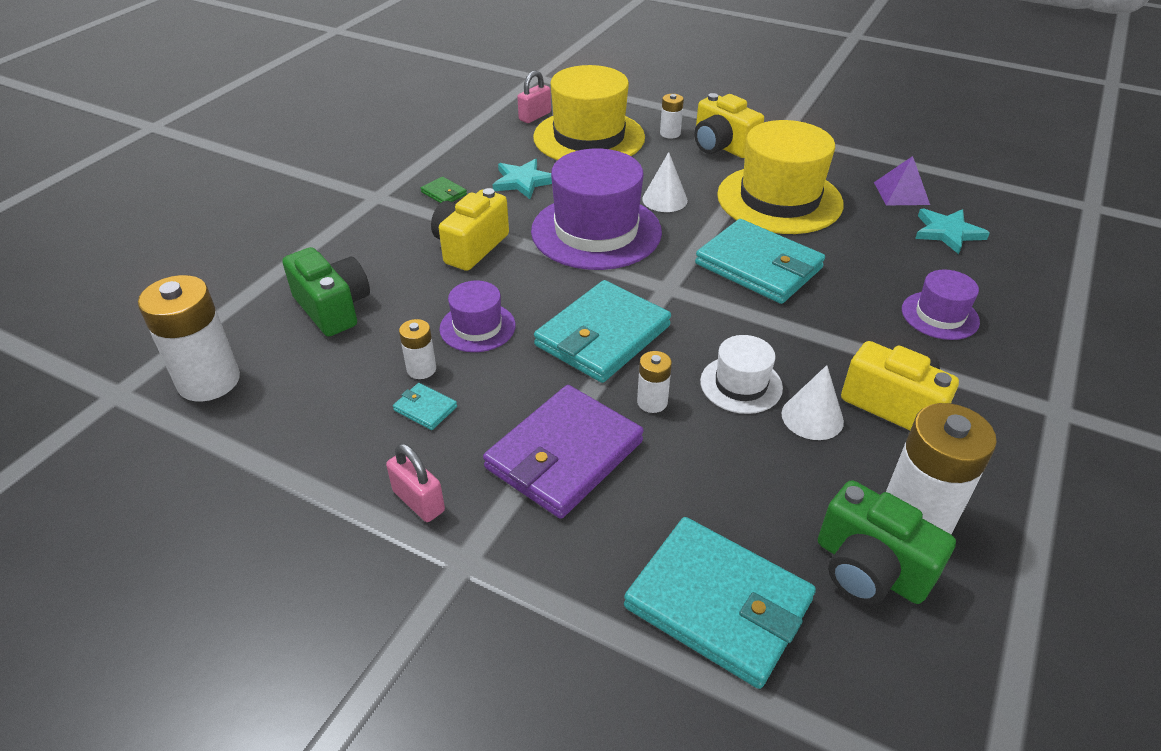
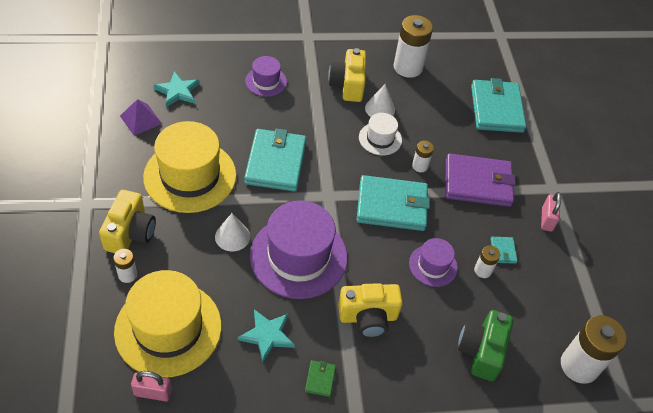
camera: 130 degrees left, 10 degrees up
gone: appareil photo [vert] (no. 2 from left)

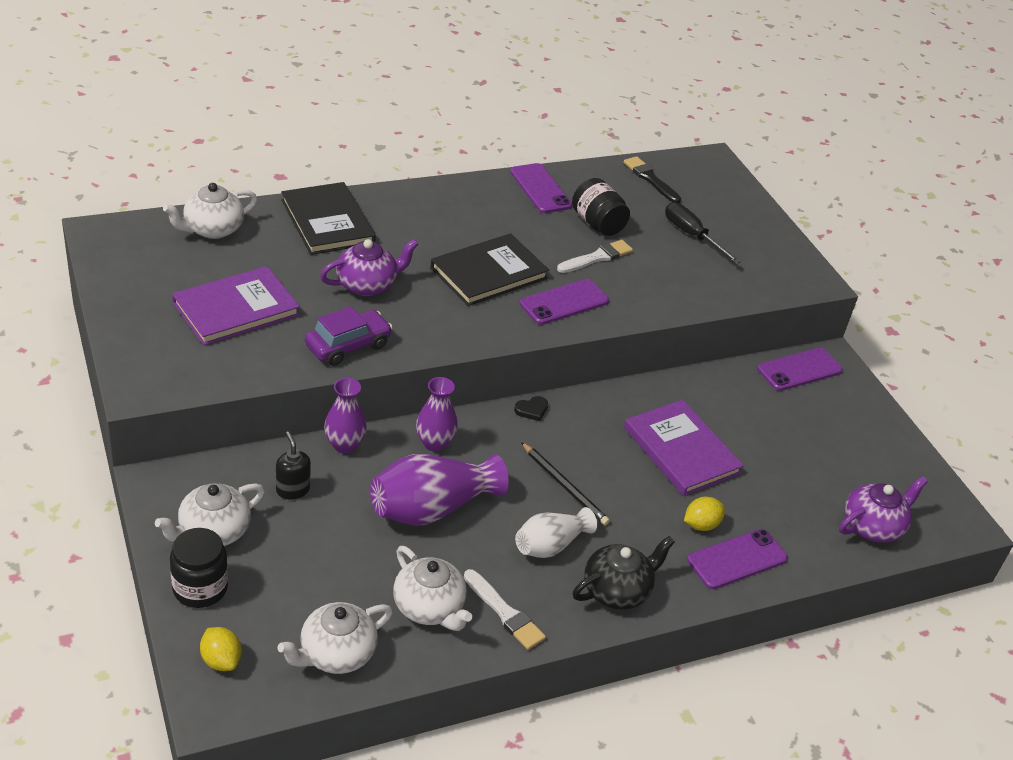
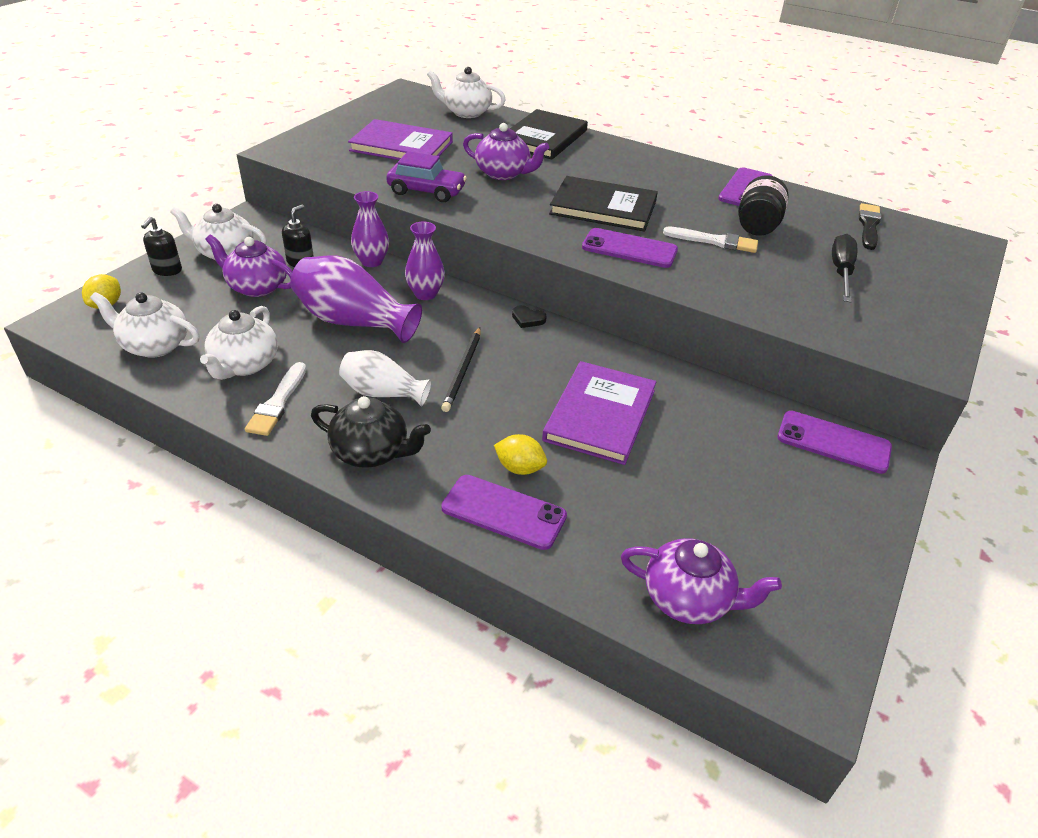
camera: 55 degrees right, 0 degrees up
new: théière [violet] (no. 1 from left)
swapped: bocal [noir] (no. 1 from left) to distributeur de savon [noir] (no. 1 from left)

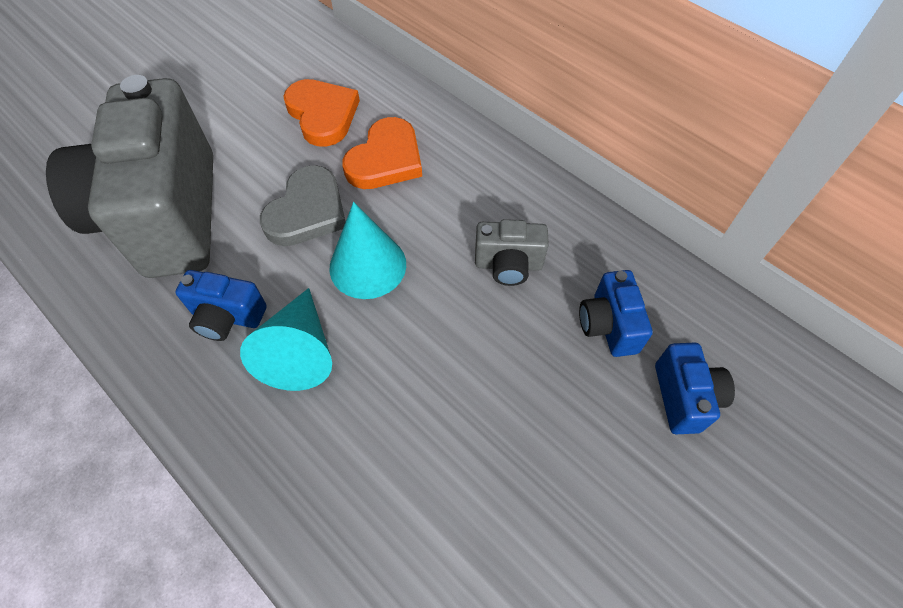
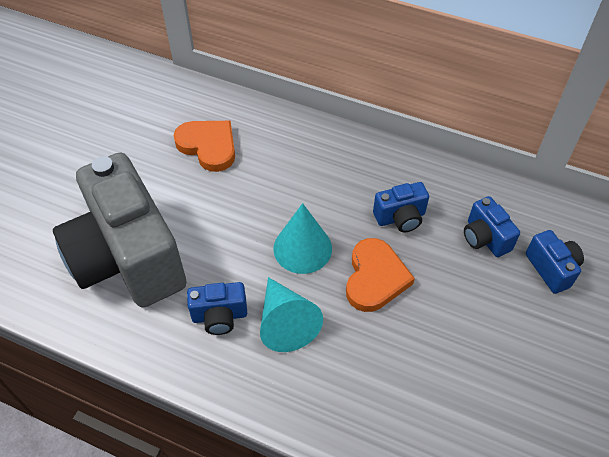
camera: 20 degrees left, 5 degrees down
gone: cœur [gris]
shifted: cœur [orange] (no. 2 from left)
repainted: appareil photo [gris] (no. 2 from left) to appareil photo [bleu] (no. 2 from left)

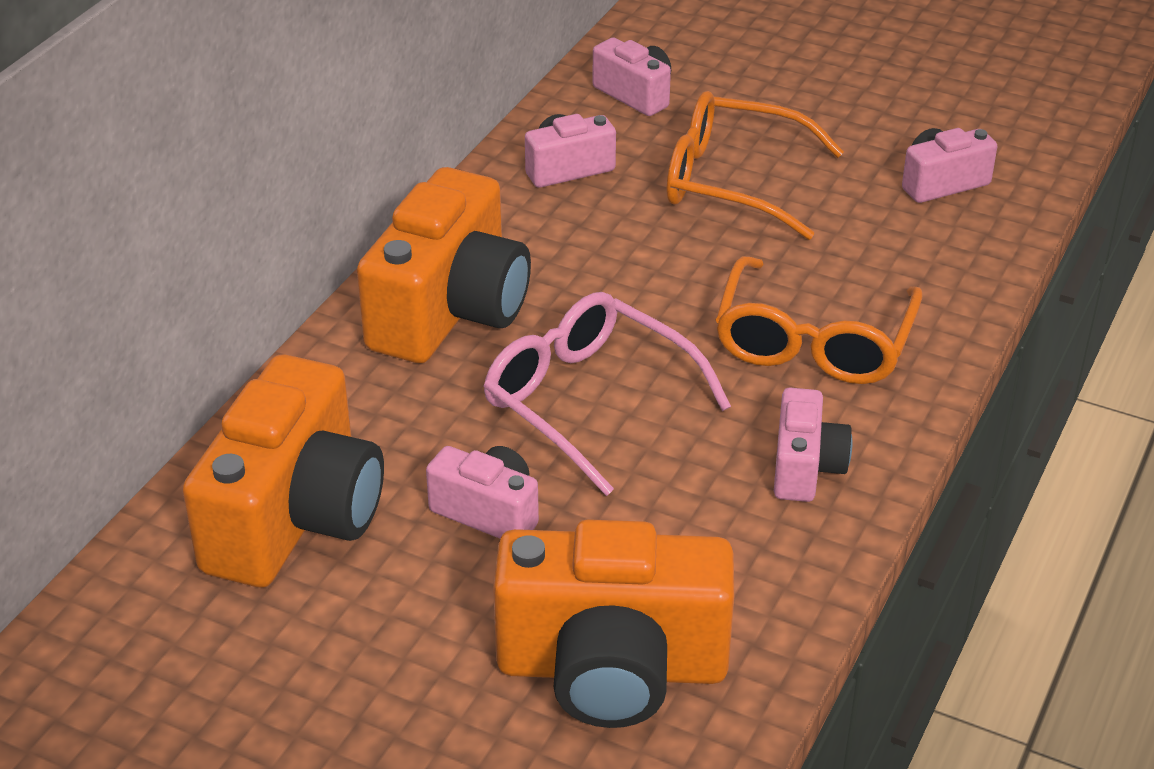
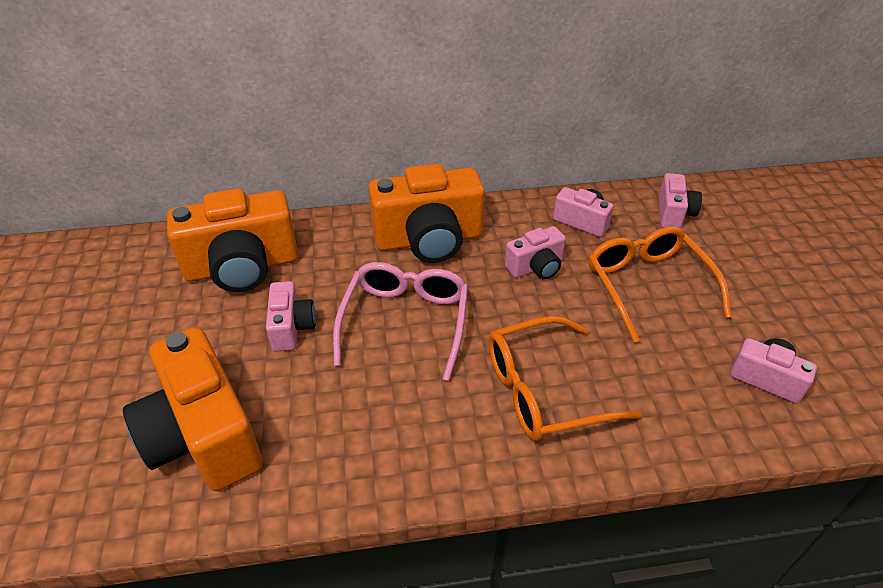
camera: 55 degrees right, 5 degrees up
shifted: appareil photo [rose] (no. 4 from left in the first image) to appareil photo [rose] (no. 2 from left)

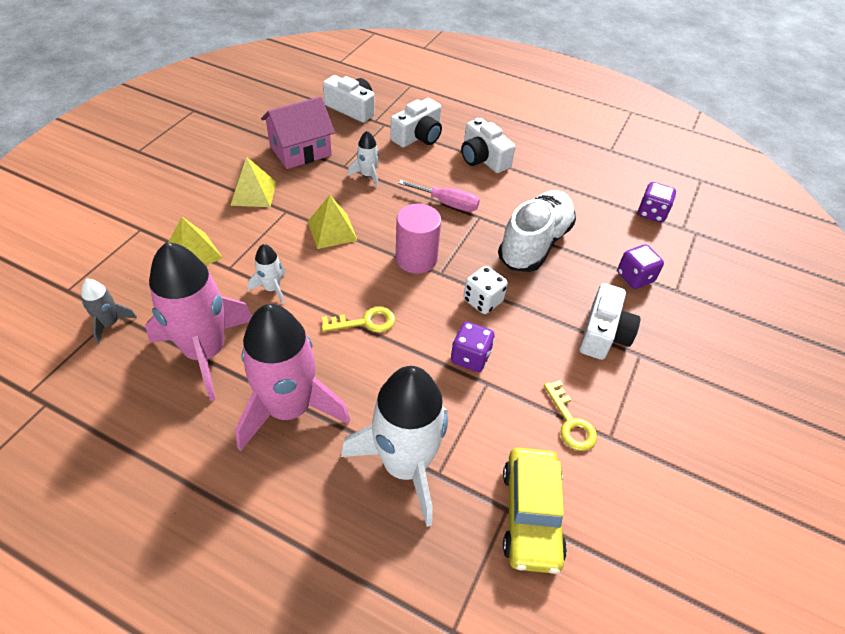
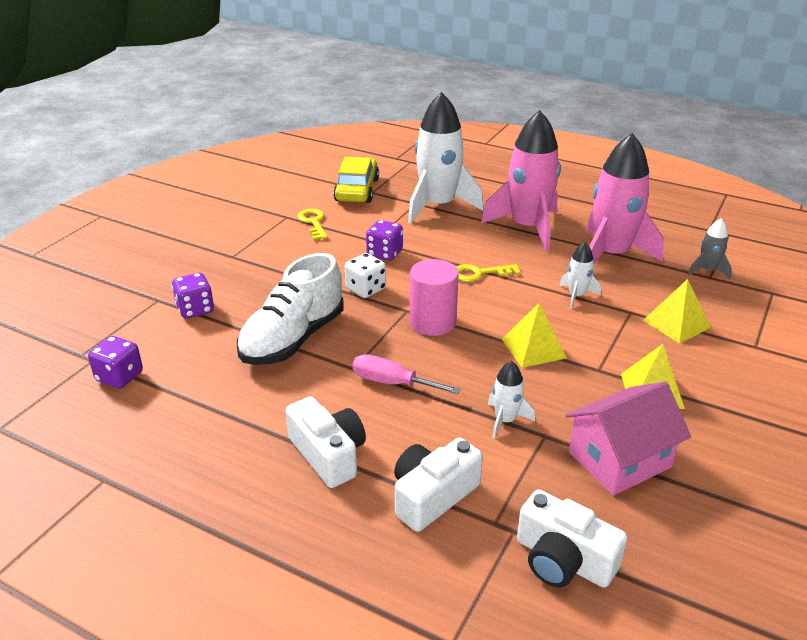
camera: 175 degrees left, 15 degrees down
gone: appareil photo [blanc] (no. 4 from left)

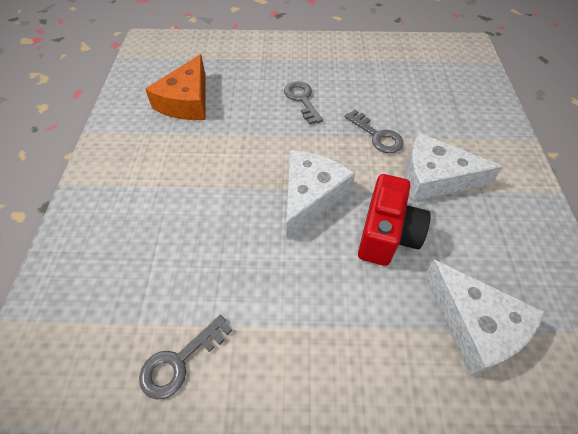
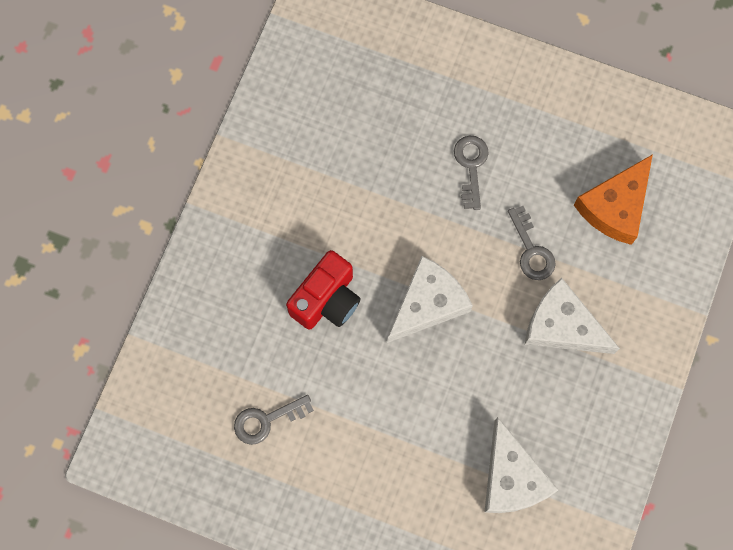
camera: 20 degrees right, 20 degrees up
shifted: fromage [orange]; appareil photo [rouge]

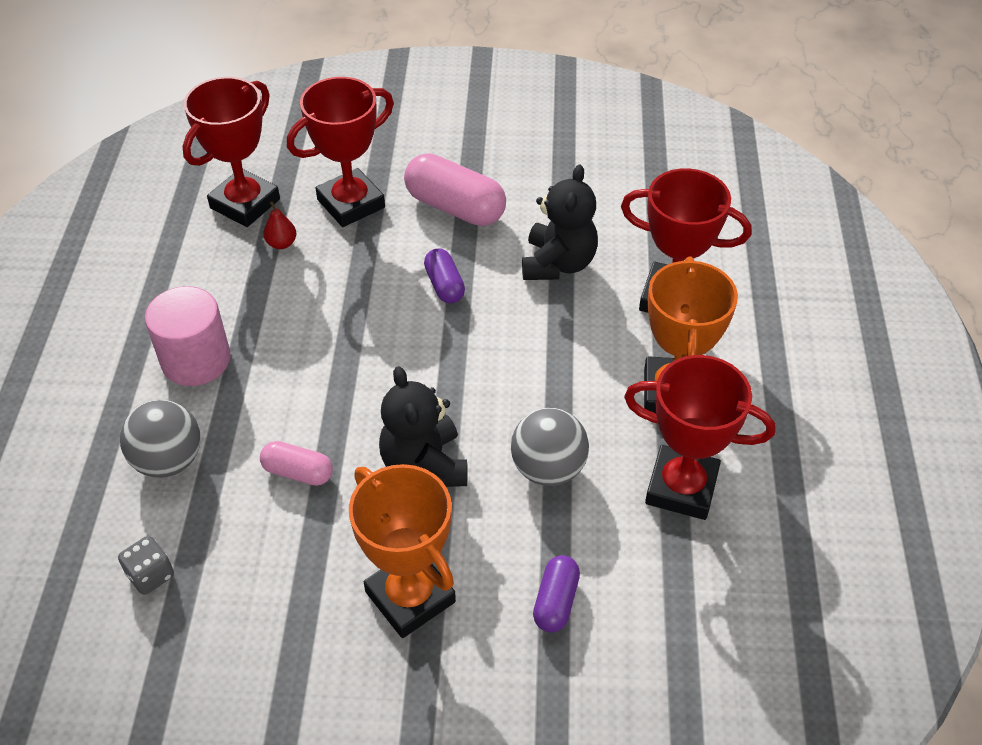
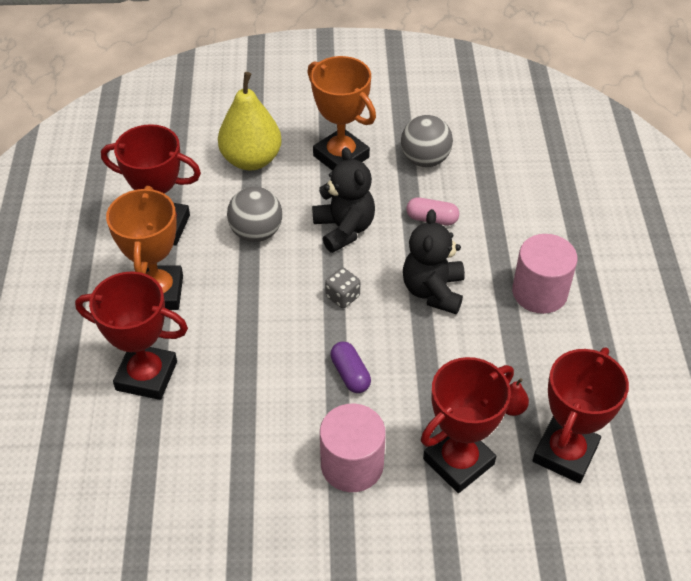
camera: 175 degrees right, 0 degrees up
shifted: dé [gris]; balle [gris] (no. 1 from left in the first image) to balle [gris] (no. 2 from left); ours en peluche [noir] (no. 2 from left)
swapped: gélule [rose] (no. 2 from left) to cylindre [rose] (no. 1 from left); gélule [violet] (no. 2 from left) to poire [jaune]

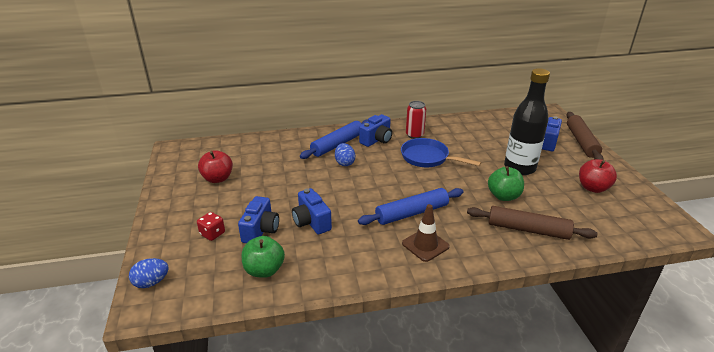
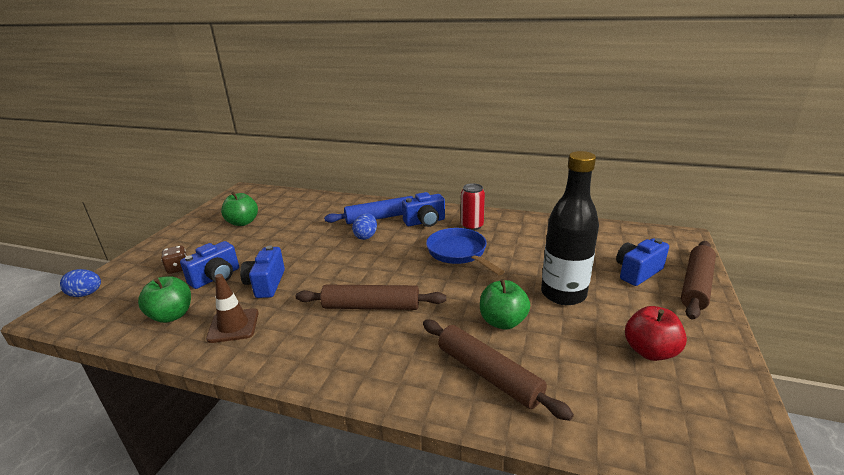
camera: 30 degrees right, 5 degrees down
shifted: cône de chantier [marron]
repainted: dé [rouge] to dé [marron]; pomme [rouge] (no. 1 from left) to pomme [vert] (no. 2 from left); rouleau à pâtisserie [bleu] (no. 2 from left) to rouleau à pâtisserie [marron] (no. 1 from left)

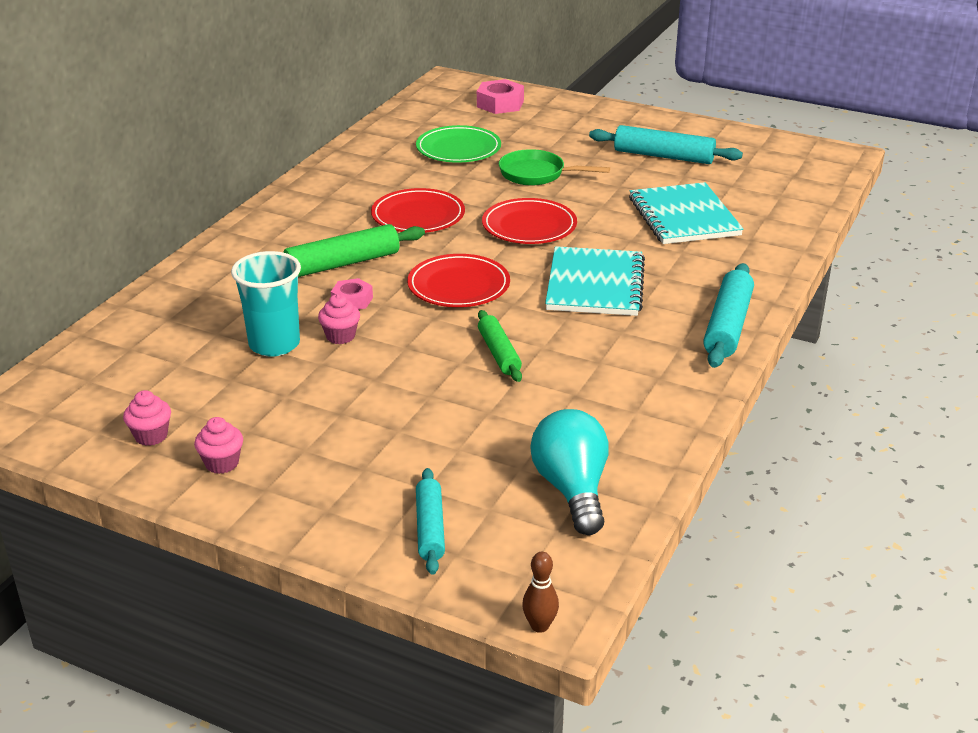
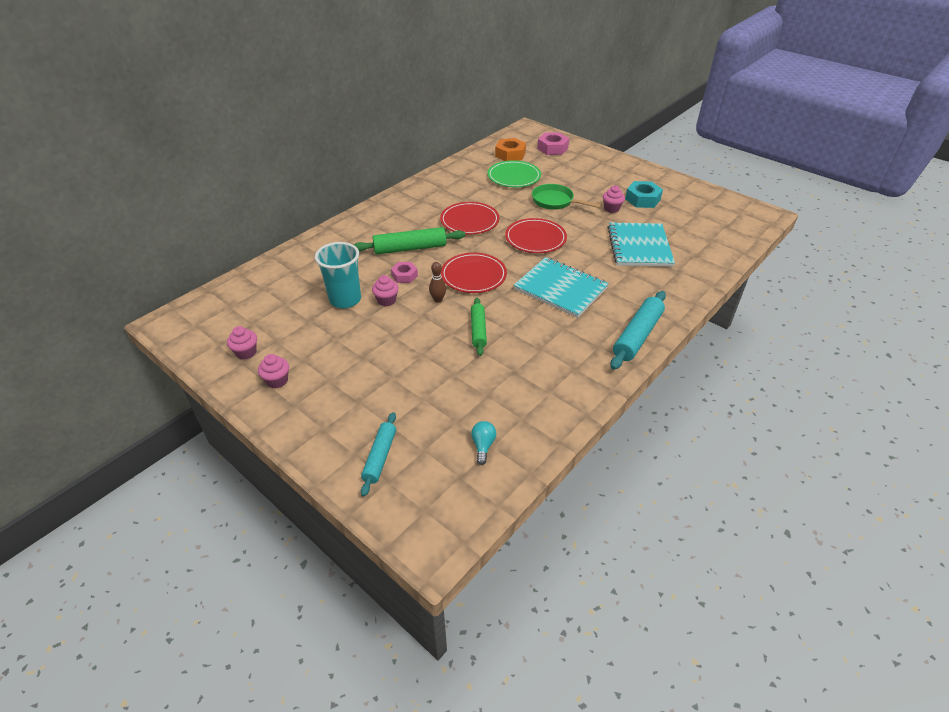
camera: 15 degrees right, 10 degrees up
new: écrou [orange]; muffin [rose] (no. 4 from left)
shifted: quille [marron]
swapped: rouleau à pâtisserie [turquoise] (no. 2 from left) to écrou [turquoise]
rotated: carnet [turquoise] (no. 1 from left) 75 degrees counterclockwise
scaled: ampoule [turquoise] x0.48

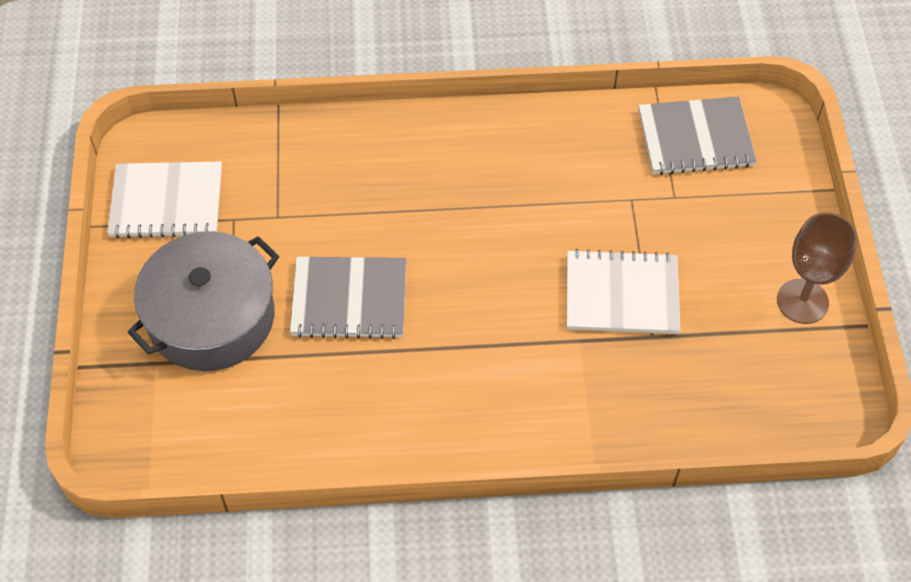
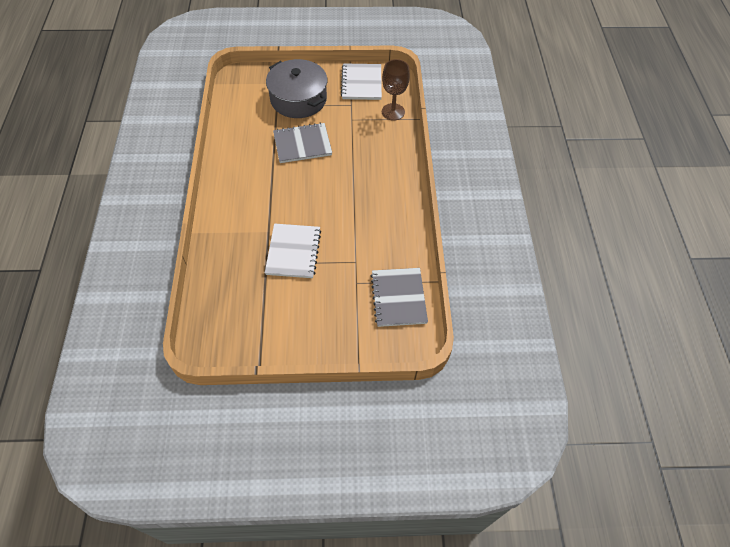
camera: 90 degrees right, 0 degrees up
shifted: verre à pied [marron]
rotated: carnet [gris] (no. 1 from left) 75 degrees clockwise

